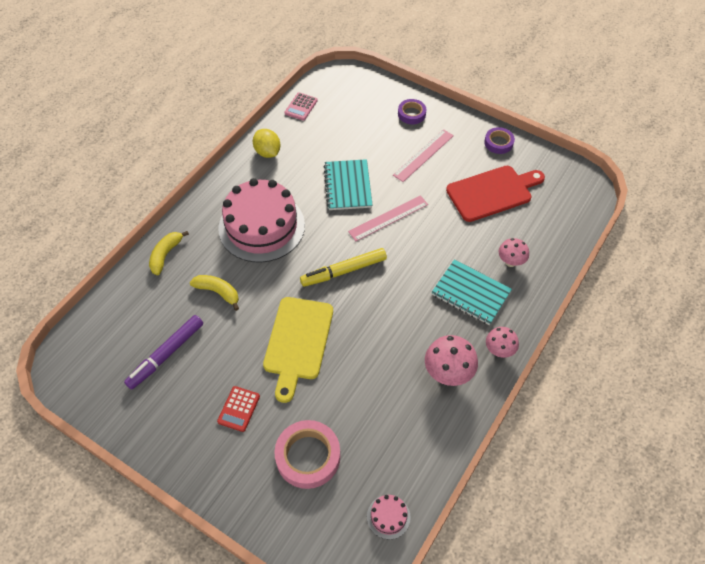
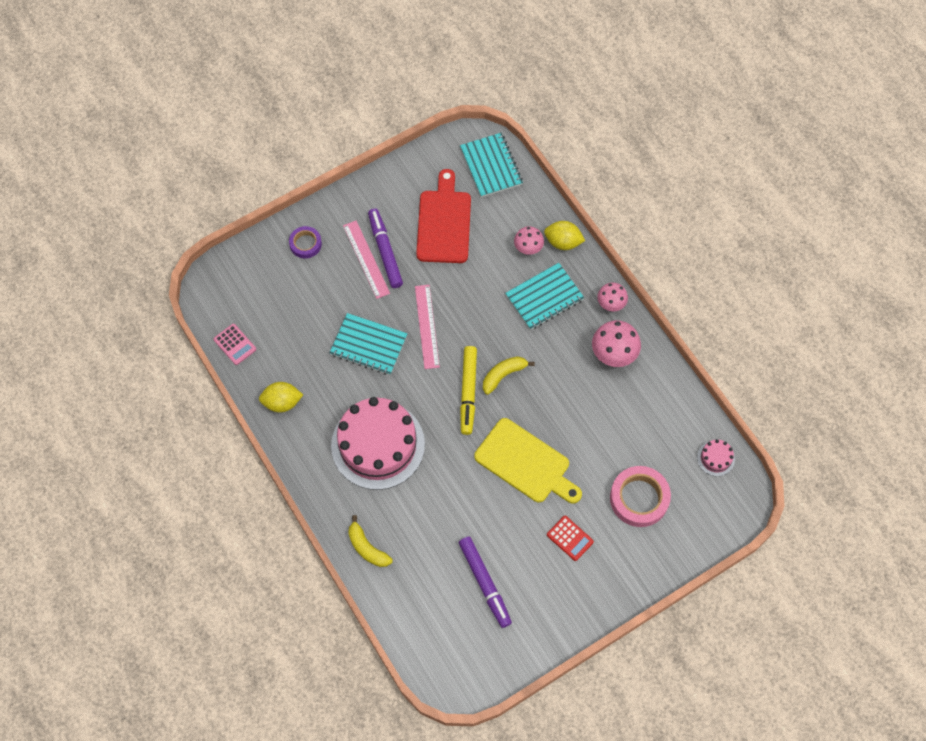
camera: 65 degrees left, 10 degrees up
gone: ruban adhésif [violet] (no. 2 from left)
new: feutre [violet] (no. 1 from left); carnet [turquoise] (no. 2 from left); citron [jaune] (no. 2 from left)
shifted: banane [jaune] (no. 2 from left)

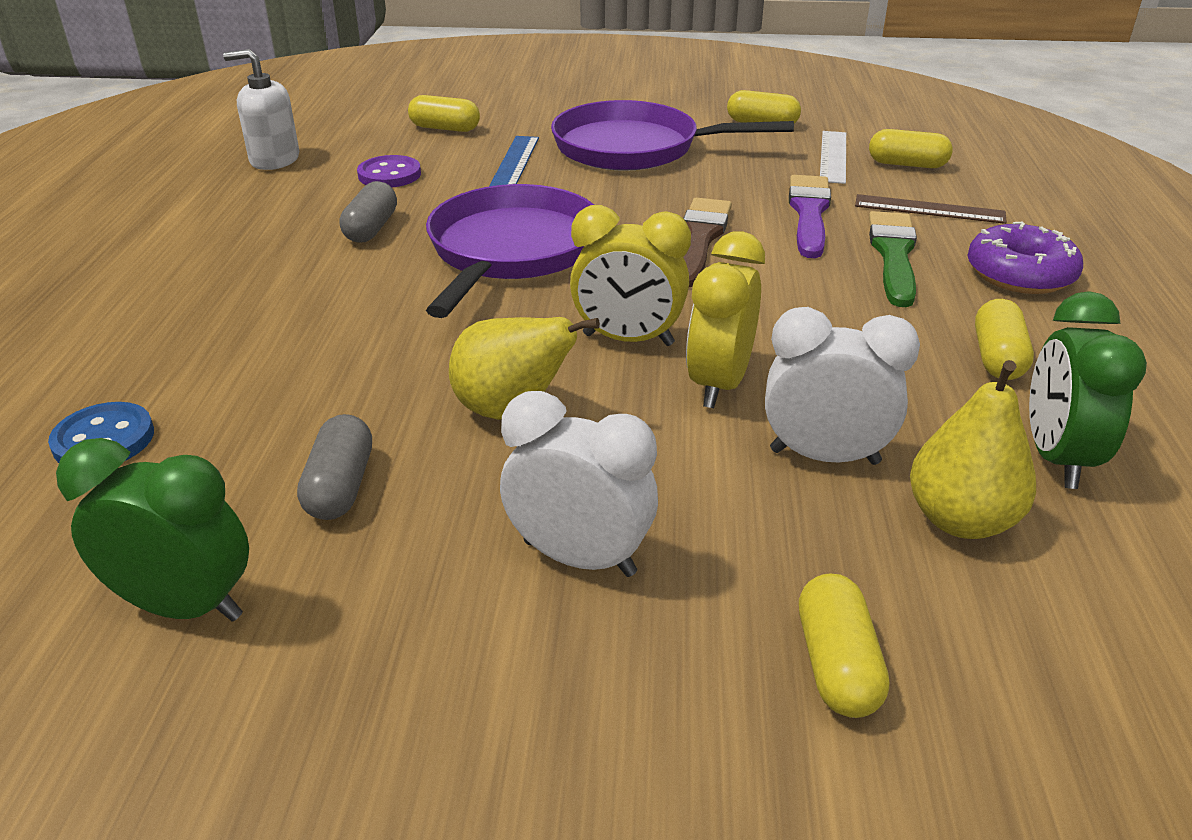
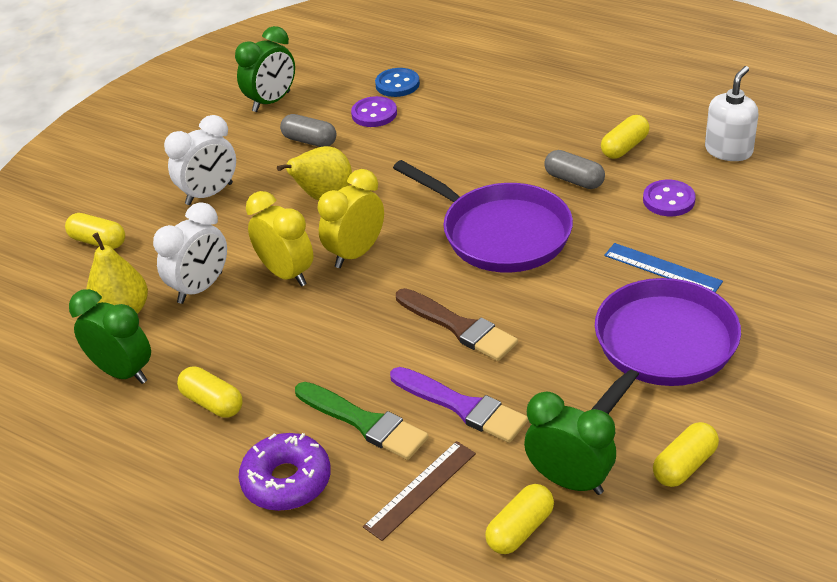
camera: 120 degrees right, 5 degrees up
new: bouton [violet] (no. 1 from left)
shifted: gélule [jaune] (no. 1 from left in the first image) to gélule [jaune] (no. 4 from left)
swapped: règle [blanc] to réveil [vert] (no. 3 from left)

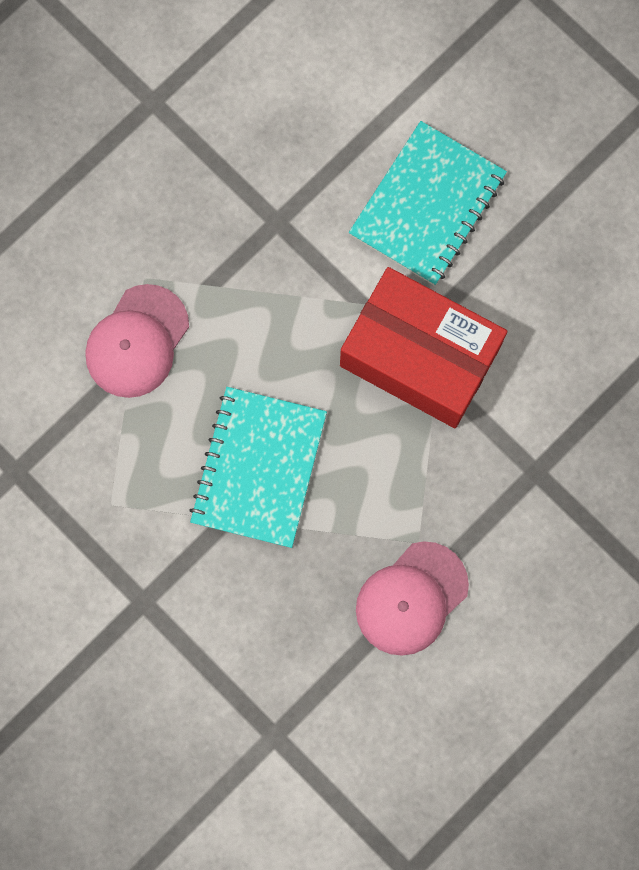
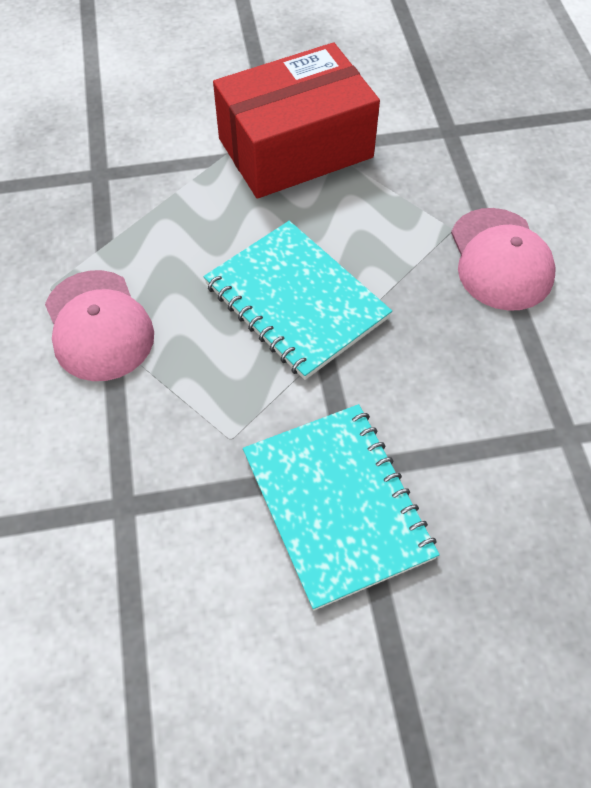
camera: 55 degrees left, 20 degrees down
shifted: carnet [turquoise] (no. 2 from left)

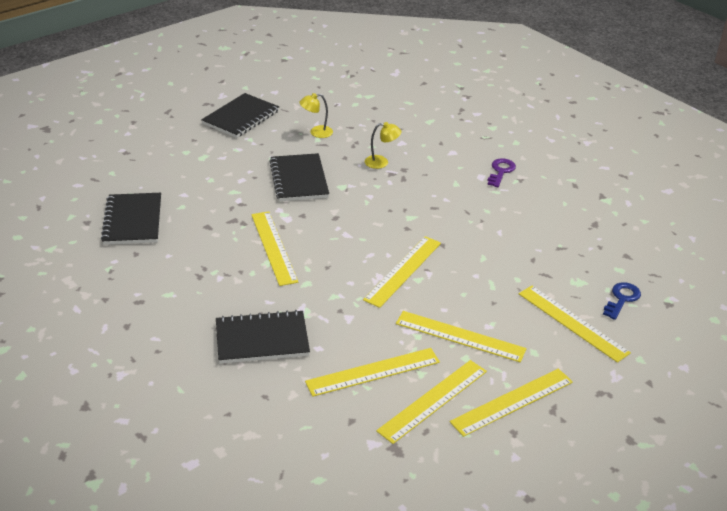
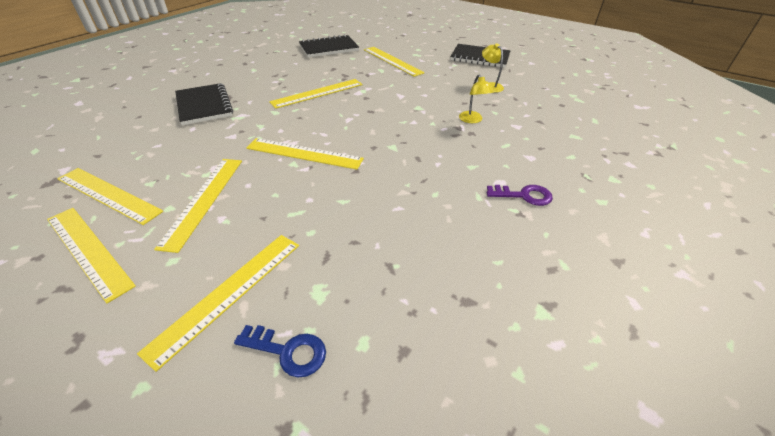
camera: 75 degrees right, 5 degrees up
gone: carnet [noir] (no. 4 from left)
shifted: règle [jaune] (no. 2 from left in the first image) to règle [jaune] (no. 7 from left)

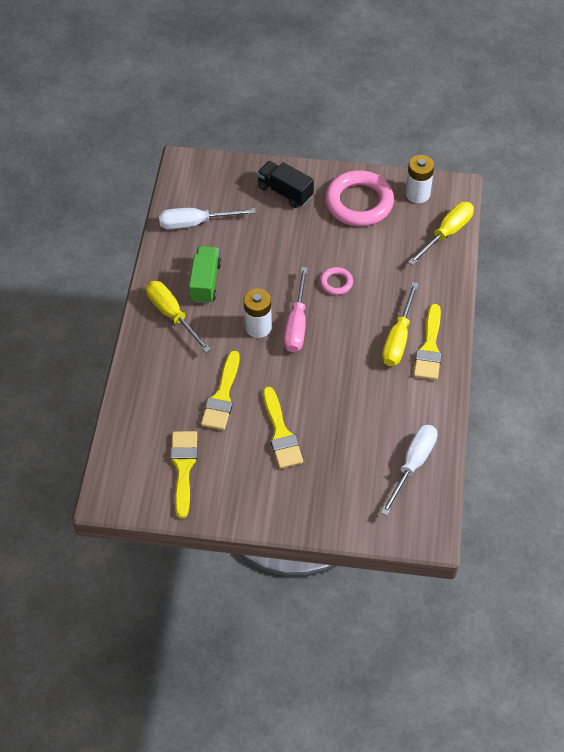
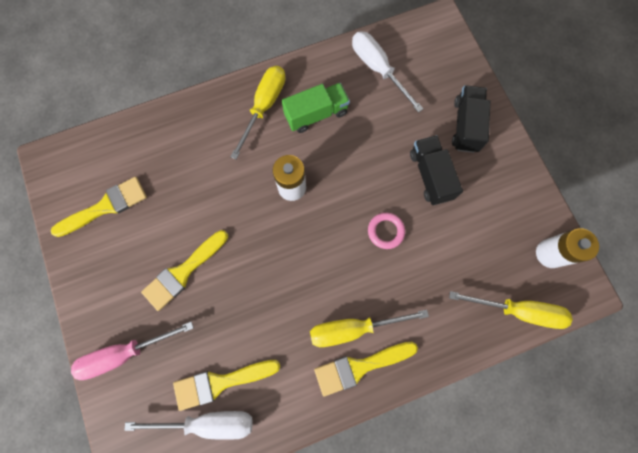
camera: 60 degrees right, 20 degrees up
gone: anneau [rose] (no. 2 from left)
new: camion [noir] (no. 1 from left)
shifted: pinceau [jaune] (no. 2 from left in the first image) to pinceau [jaune] (no. 3 from left); tournevis [rose]

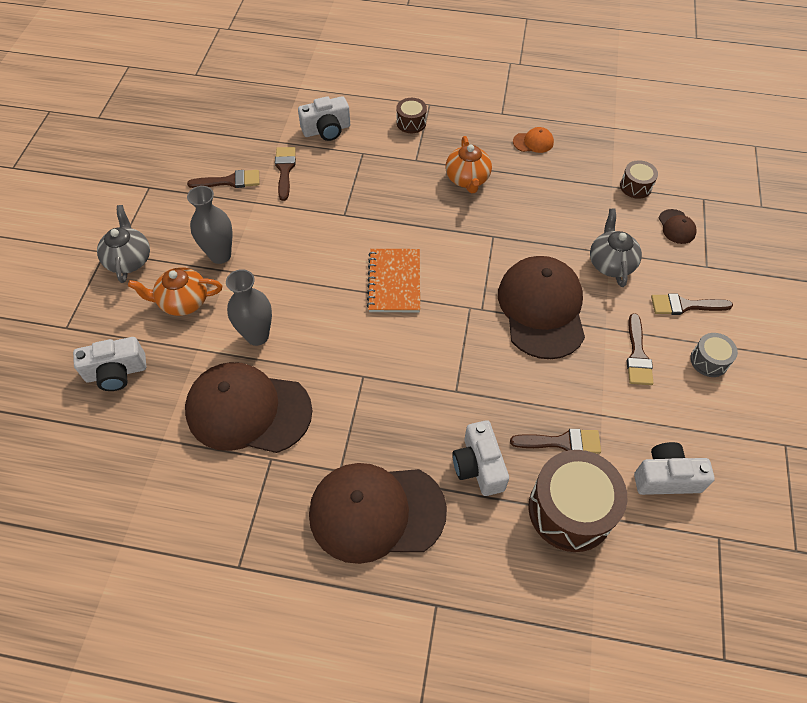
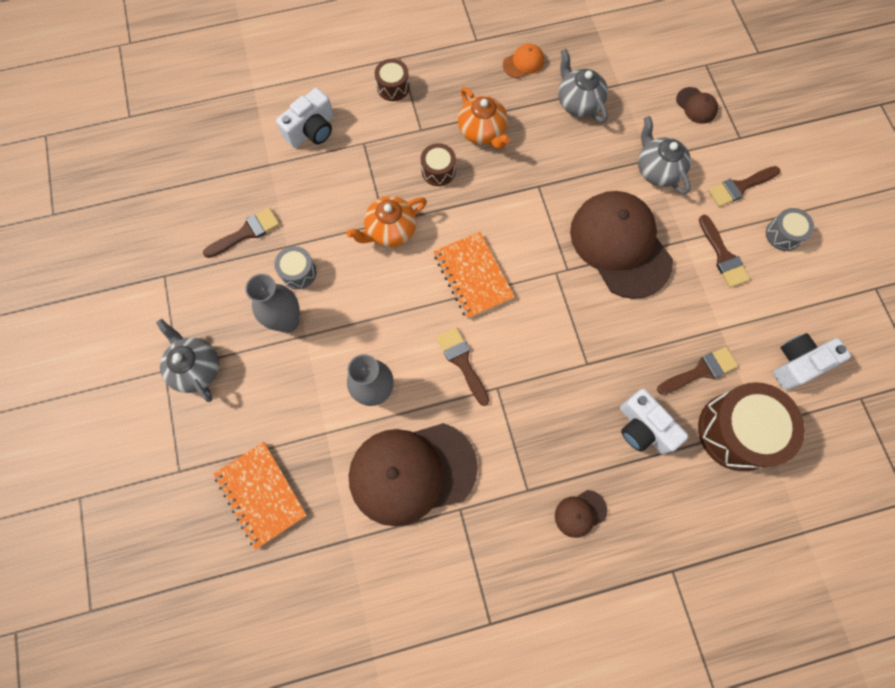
camera: 25 degrees left, 15 degrees up
new: tambour [gris] (no. 1 from left); théière [gris] (no. 2 from left)
shifted: théière [orange] (no. 1 from left); pinceau [marron] (no. 2 from left); tambour [marron] (no. 3 from left in the first image) to tambour [marron] (no. 2 from left)
swapped: appareil photo [blanc] (no. 1 from left) to carnet [orange] (no. 1 from left)
scaled: casquette [marron] (no. 2 from left) x0.41

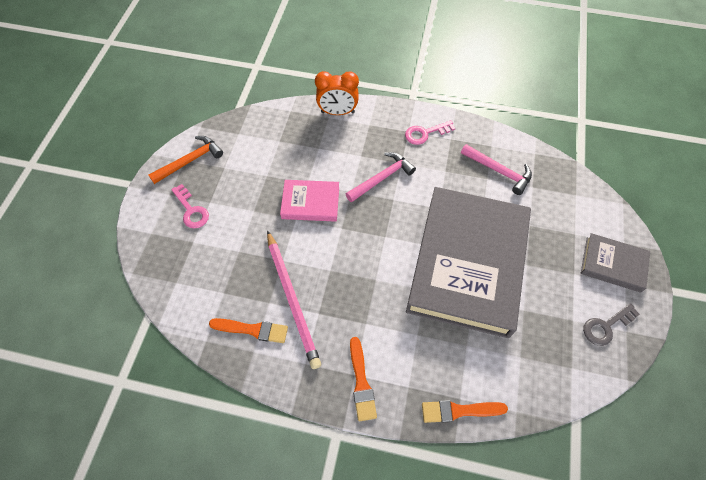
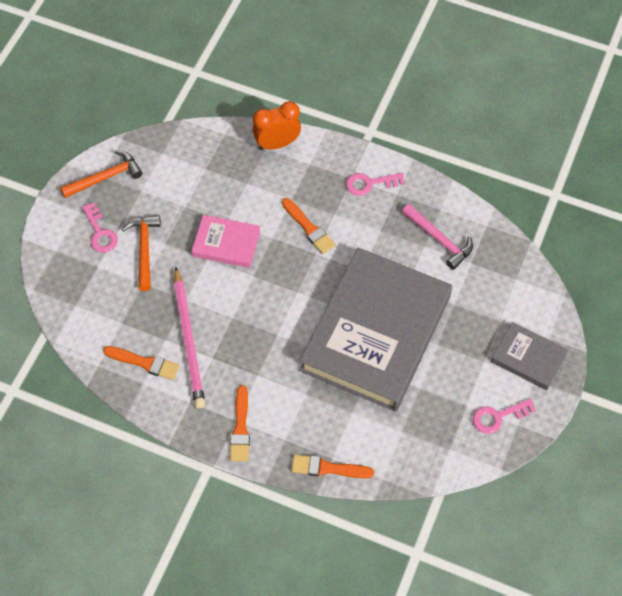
camera: 10 degrees right, 0 degrees up
new: marteau [orange] (no. 2 from left)
swapped: marteau [rose] (no. 1 from left) to pinceau [orange] (no. 3 from left)
repainted: clé [gris] to clé [rose] (no. 3 from left)
rotated: réveil [orange] 150 degrees clockwise

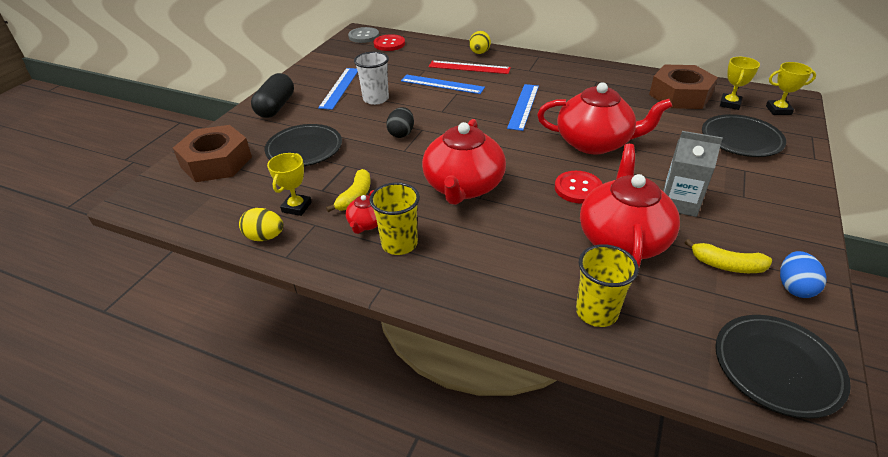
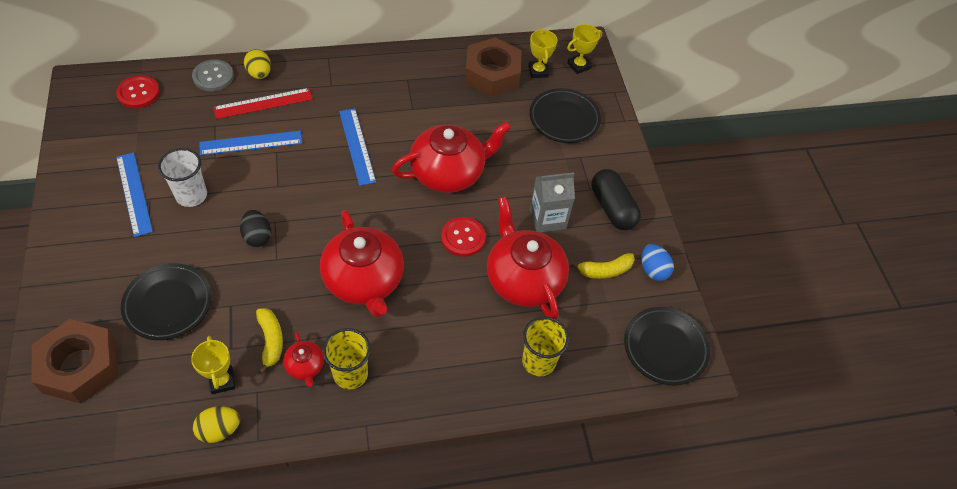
camera: 40 degrees left, 15 degrees up
shifted: gélule [noir]; bouton [gris]

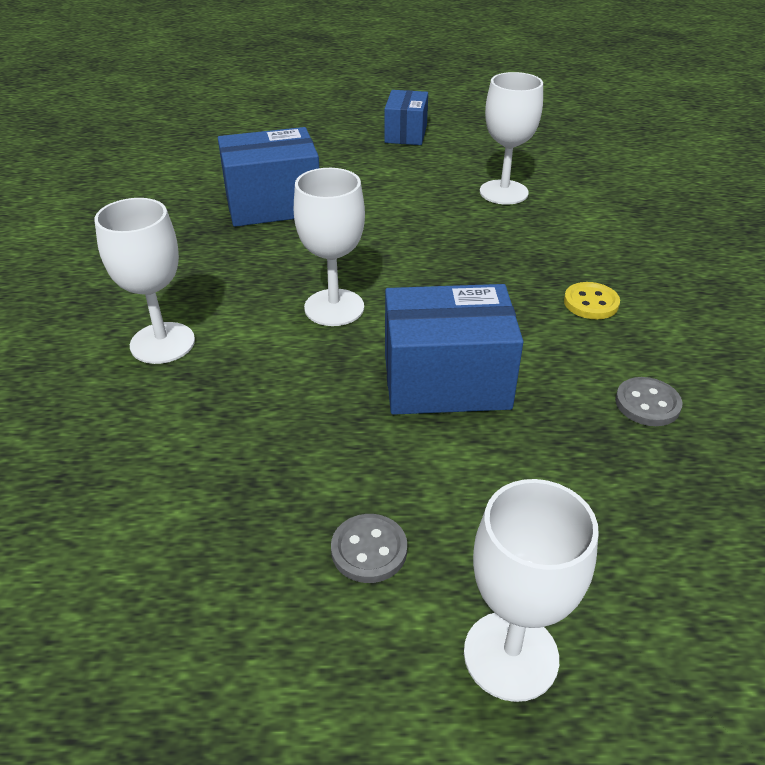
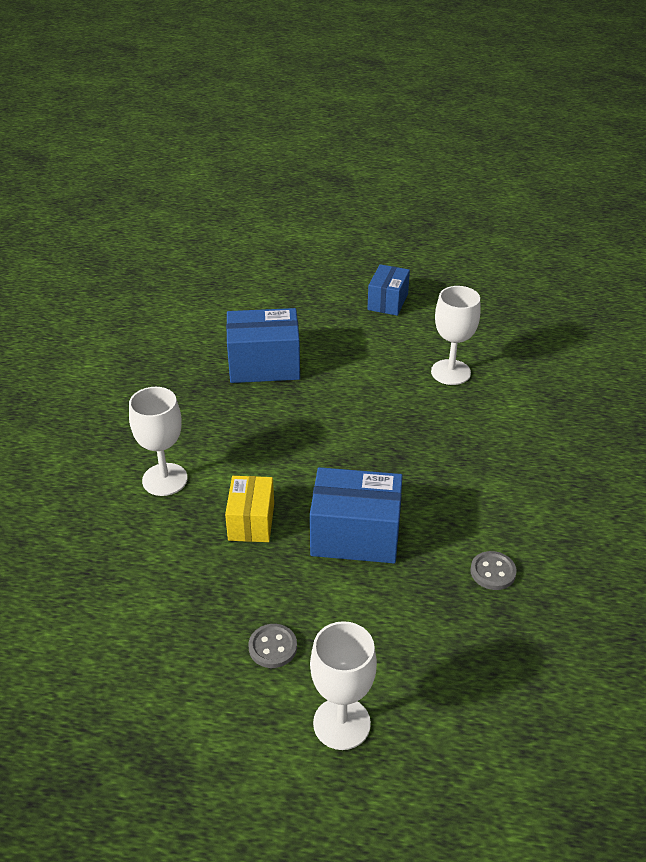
camera: 10 degrees right, 0 degrees up
gone: verre à pied [blanc] (no. 2 from left); bouton [jaune]
new: boîte [jaune]

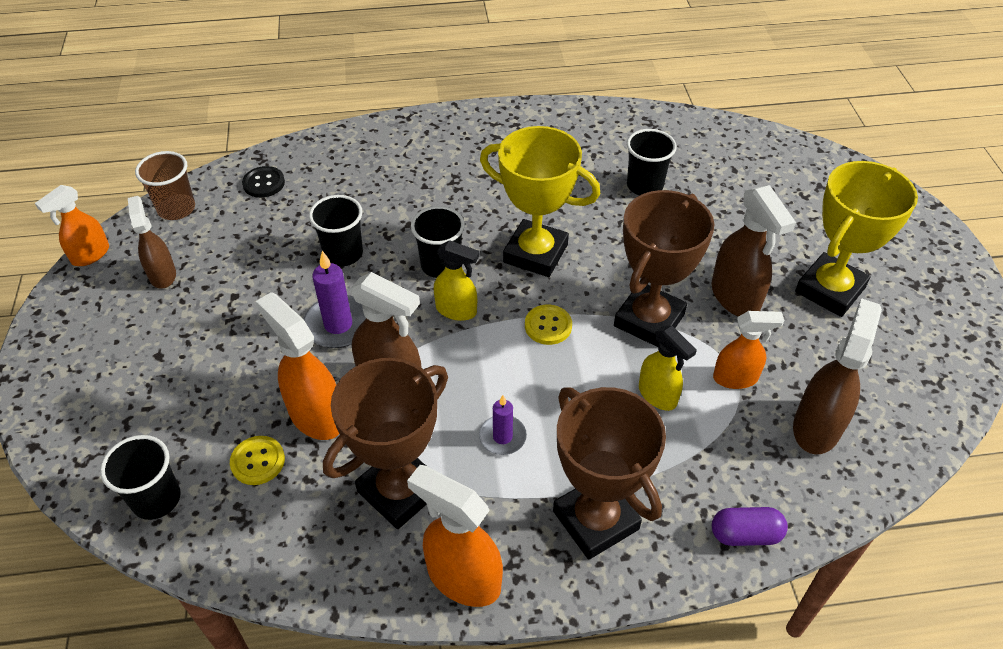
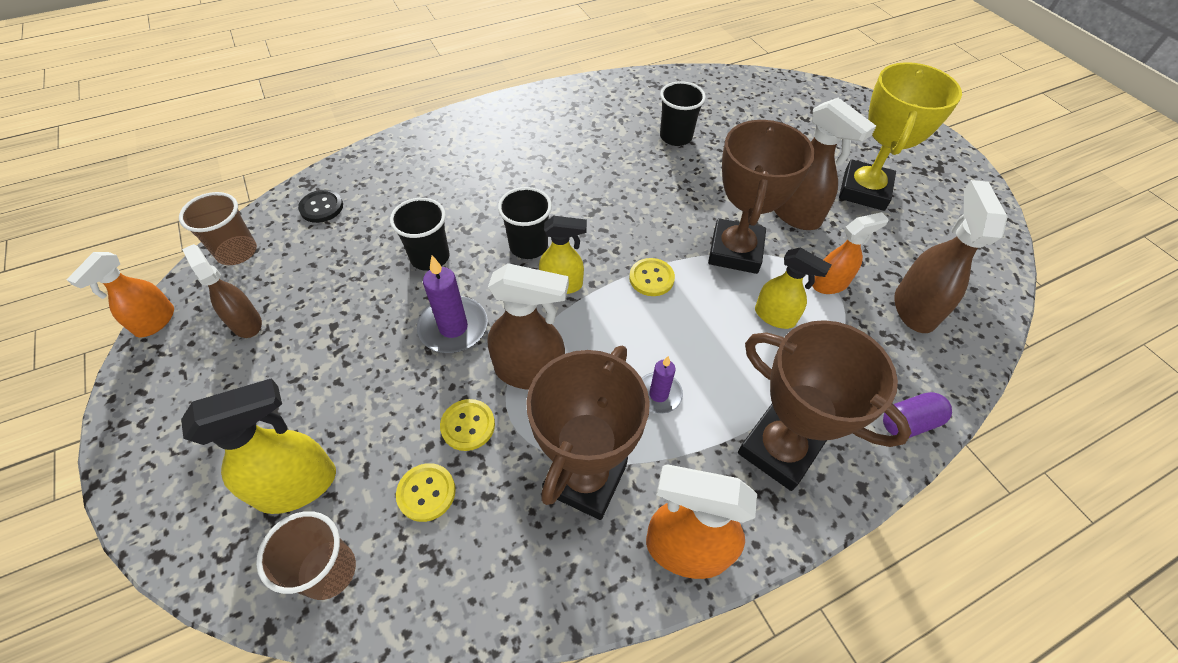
camera: 20 degrees left, 5 degrees up
gone: trophée [jaune] (no. 1 from left)
new: vaporisateur [jaune] (no. 1 from left)
swapped: vaporisateur [orange] (no. 2 from left) to bouton [jaune] (no. 2 from left)
repainted: gobelet [noir] (no. 1 from left) to gobelet [marron] (no. 2 from left)

